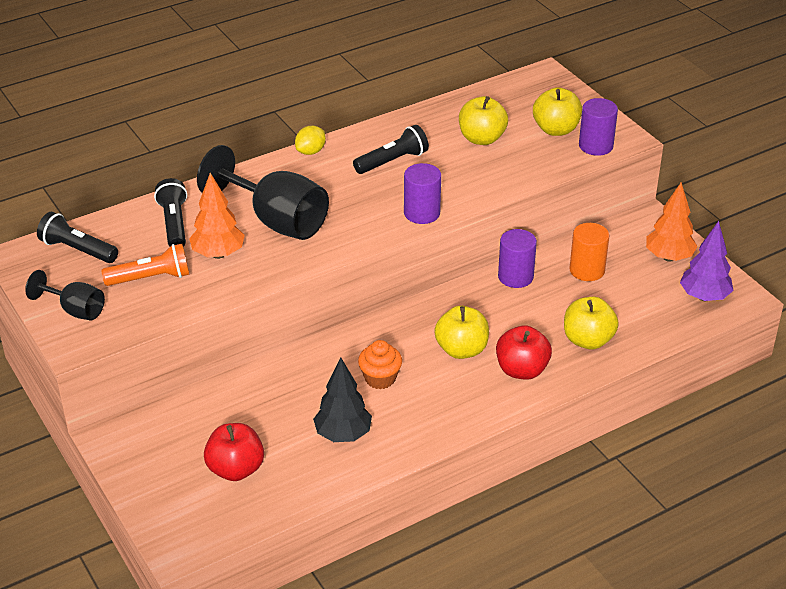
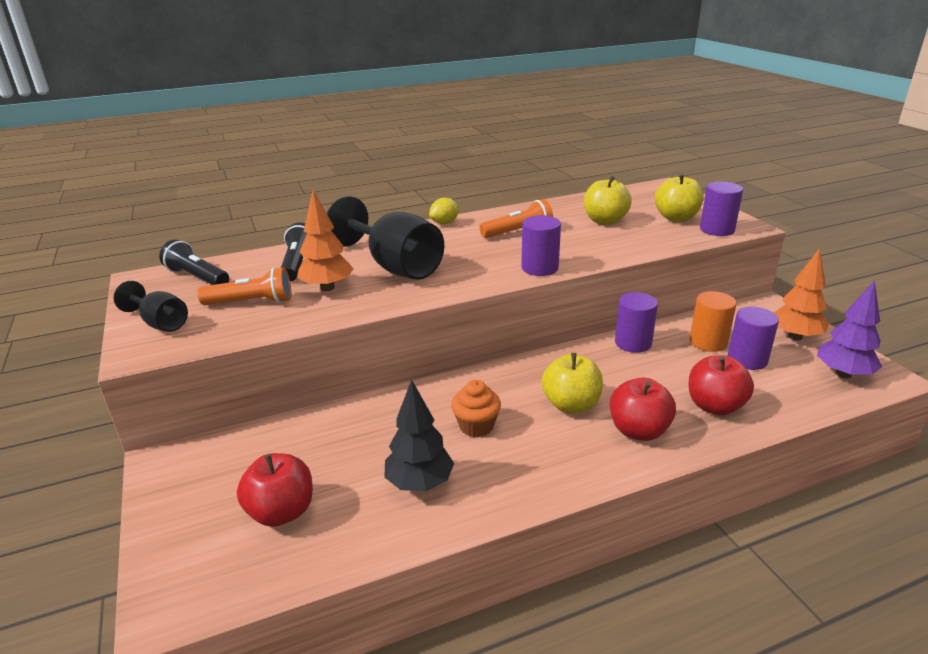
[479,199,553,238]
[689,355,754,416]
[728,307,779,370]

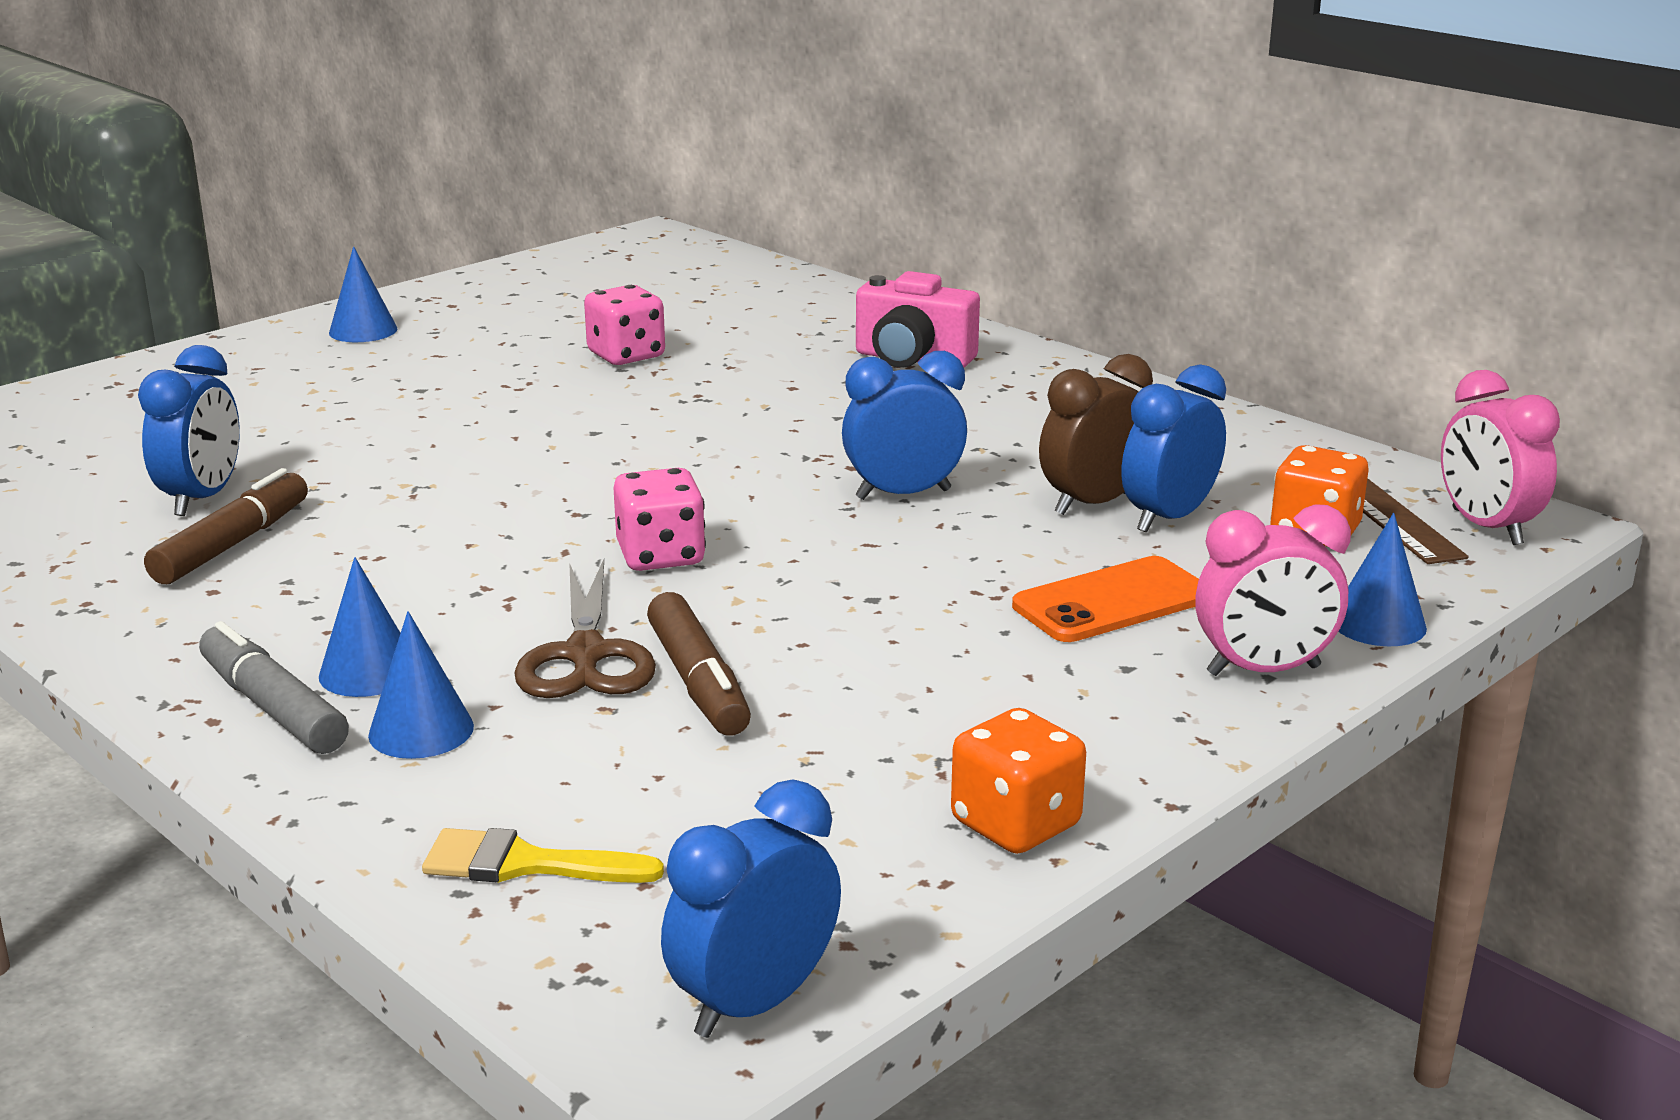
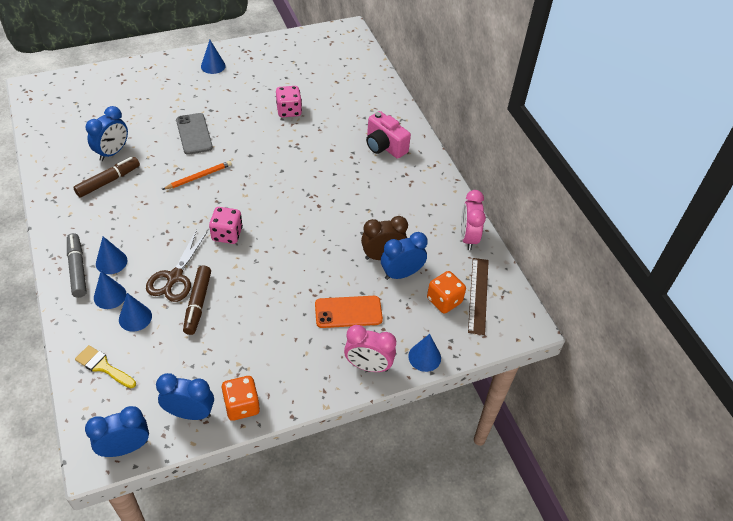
[156,373,214,420]
[461,190,486,250]
[176,113,213,155]
[162,161,232,190]
[119,293,152,332]

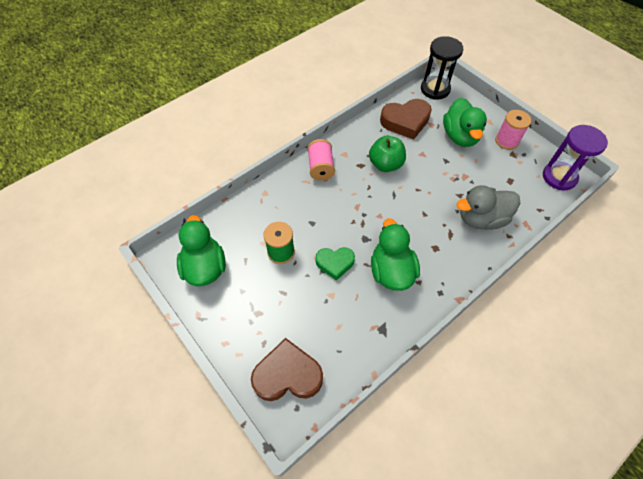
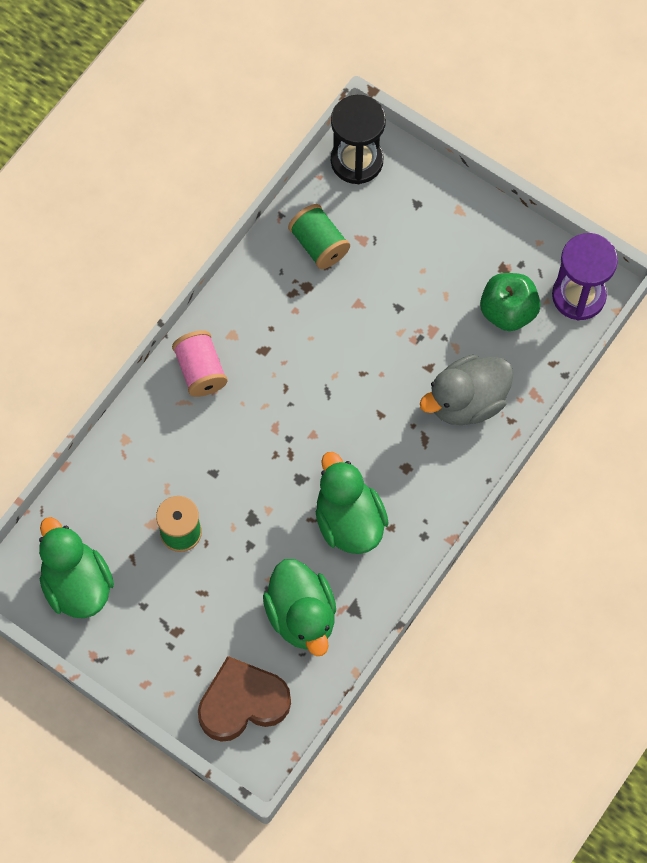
[263,559,336,656]
[288,204,350,269]
[495,110,531,150] (first image)
[480,273,540,331]
[316,247,355,281] (first image)

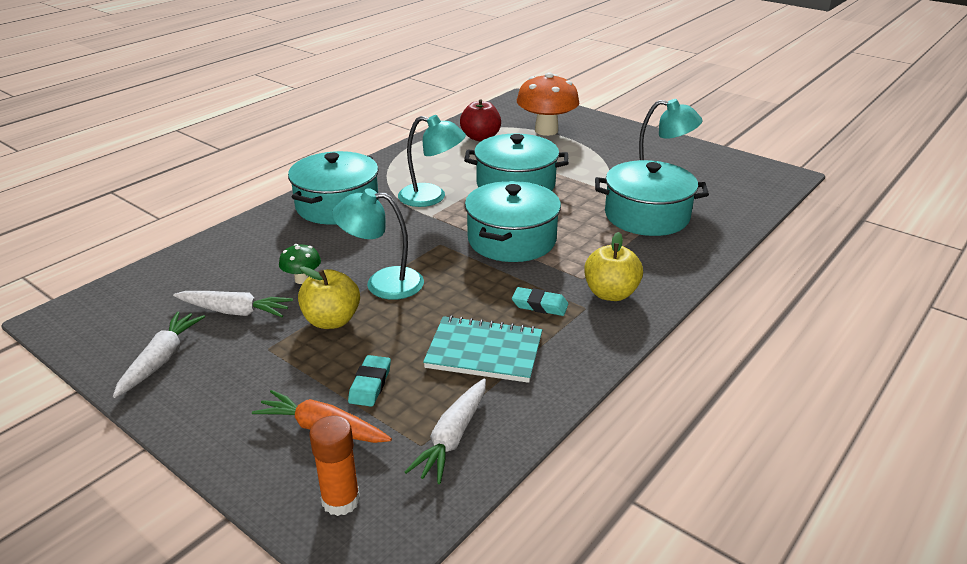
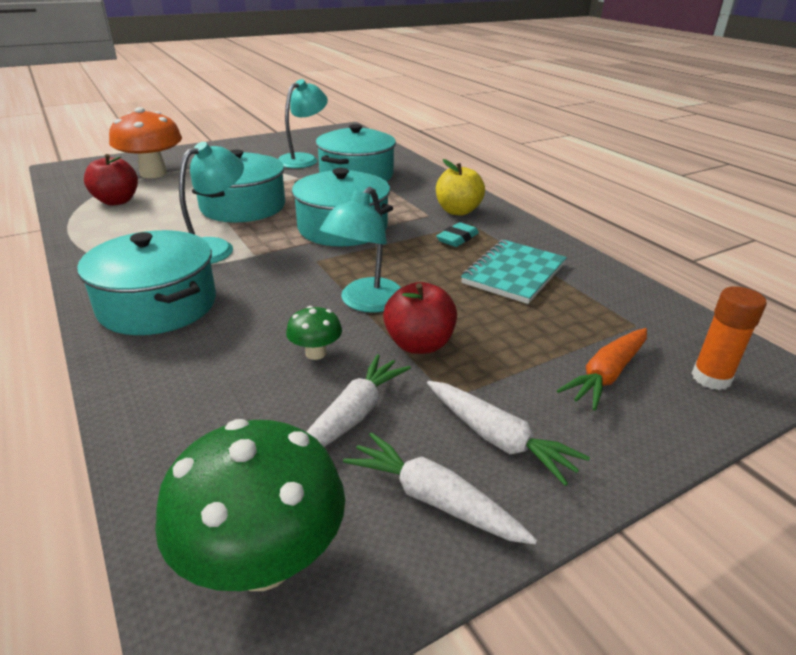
[383,282,457,354]
[348,355,391,407] (first image)
[427,381,590,486]
[155,419,345,591]

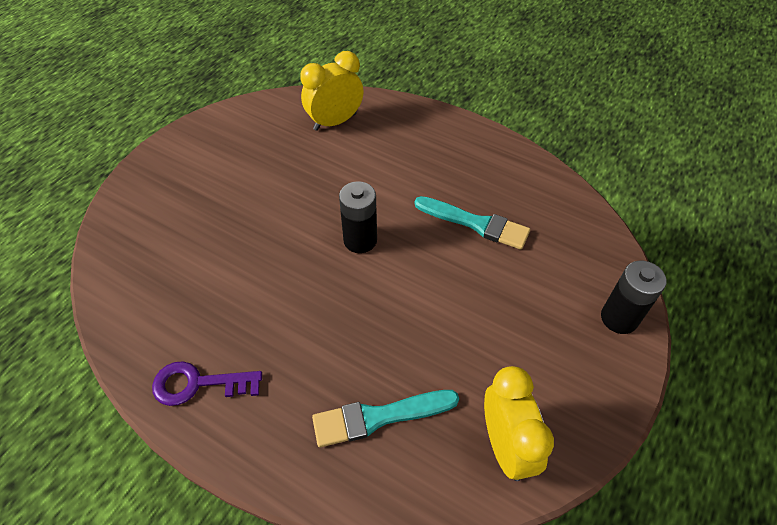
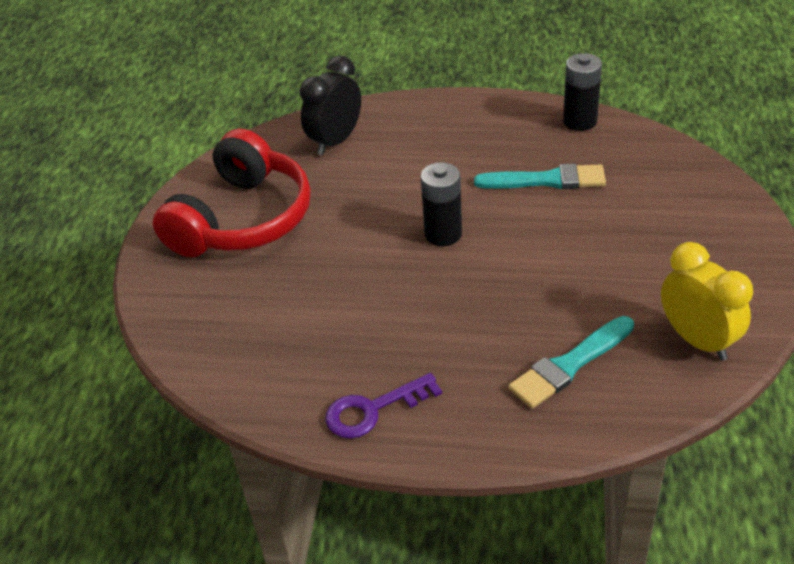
[300,56,361,155]
[563,53,602,131]
[153,128,311,257]

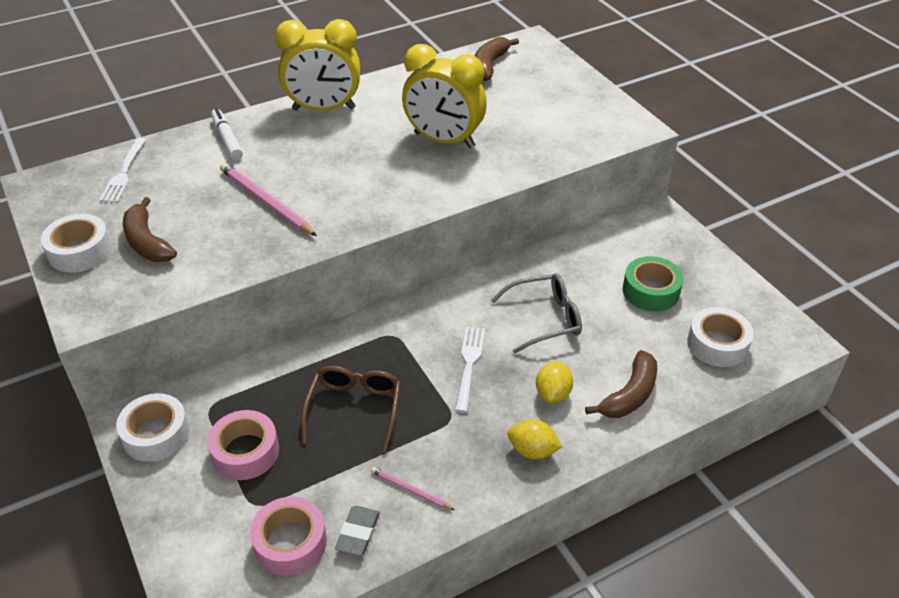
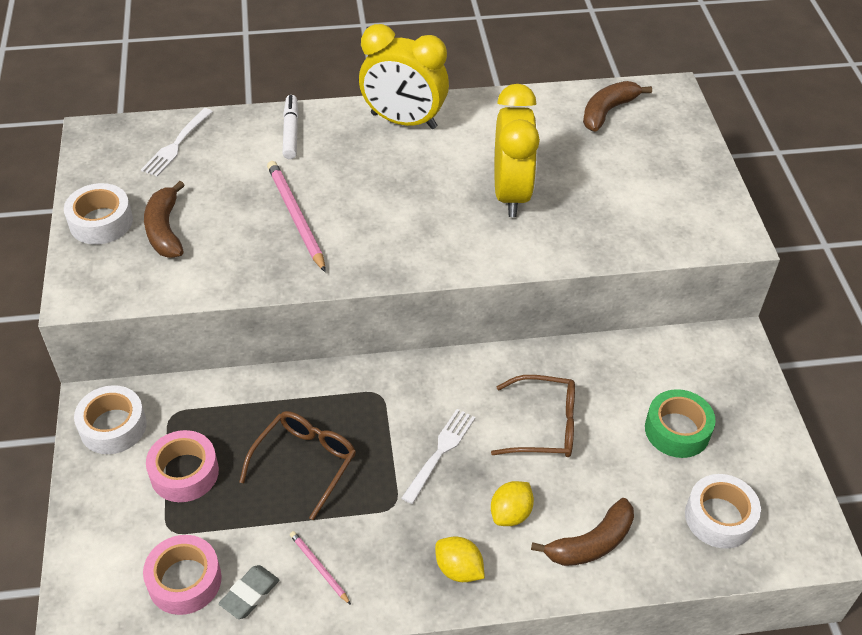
[494,84,540,217]
[491,375,575,457]

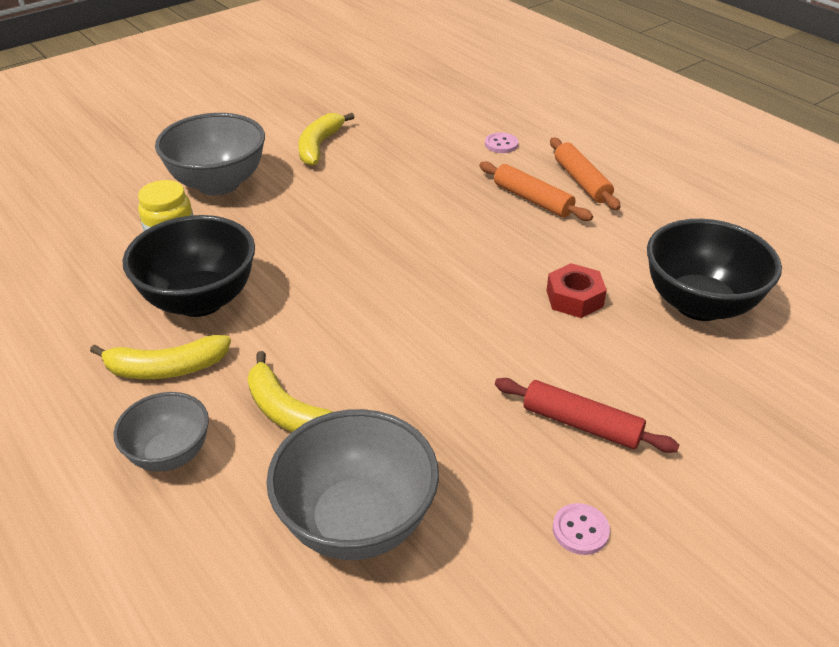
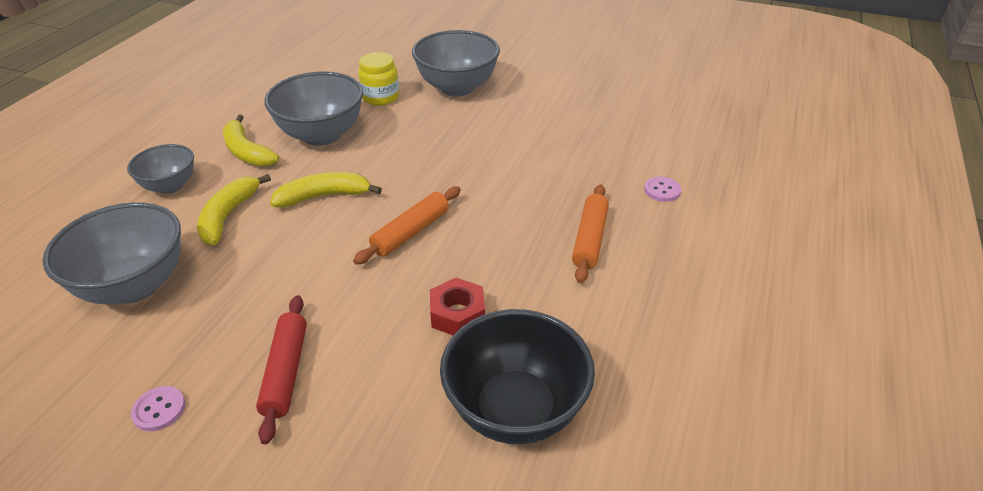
[270,172,382,208]
[353,186,461,265]
[264,71,363,146]

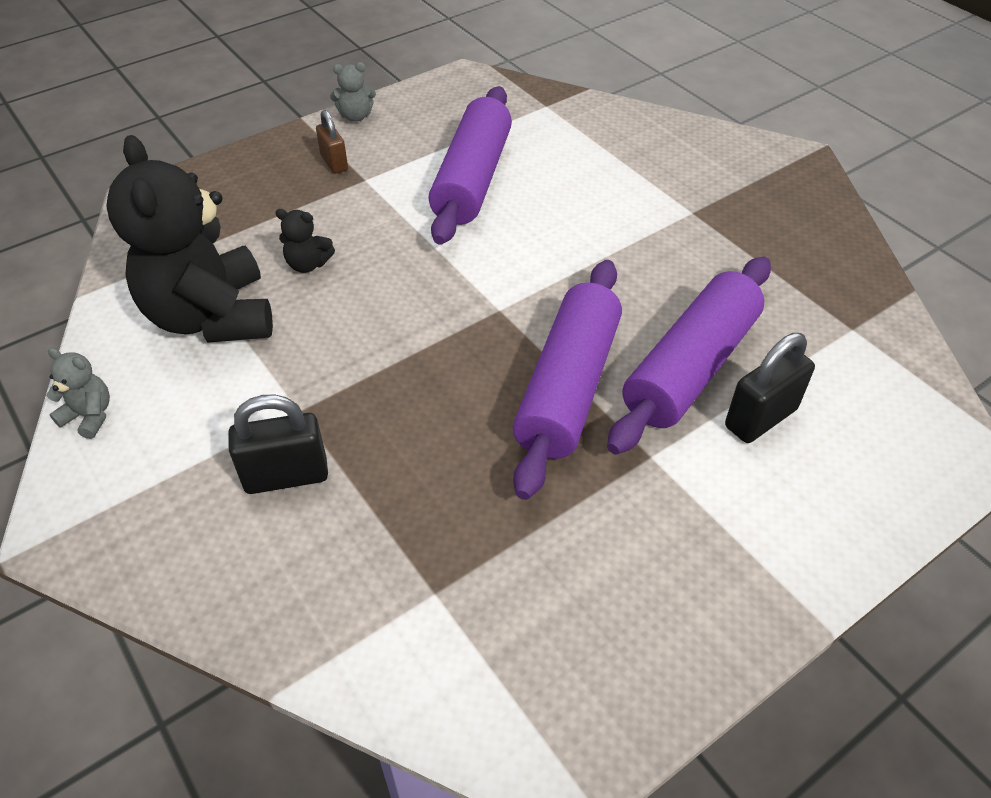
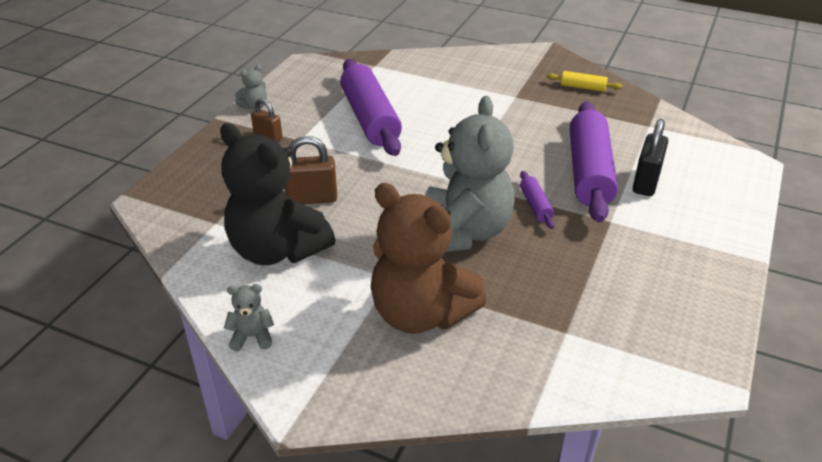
[285,136,337,204]
[520,171,555,229]
[371,183,487,334]
[547,71,622,92]
[425,96,515,252]

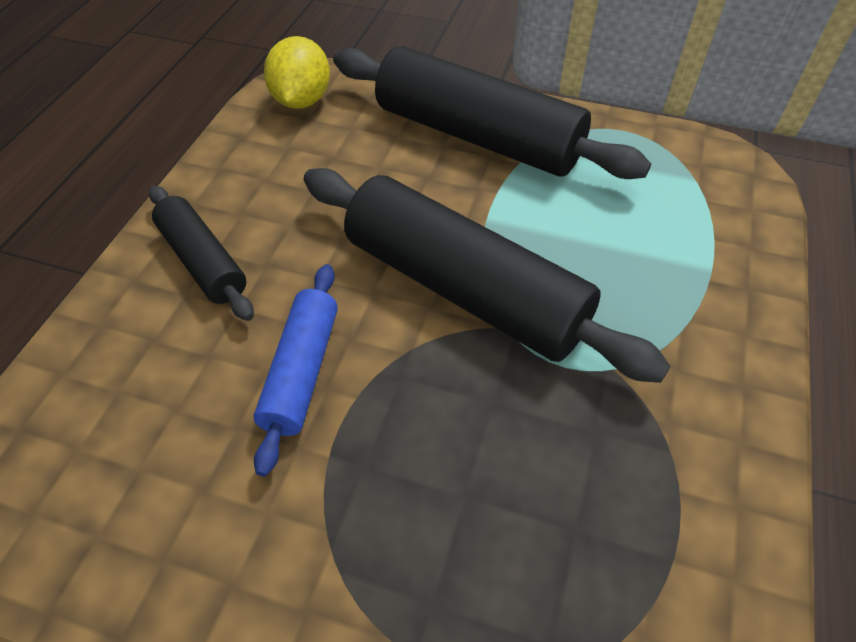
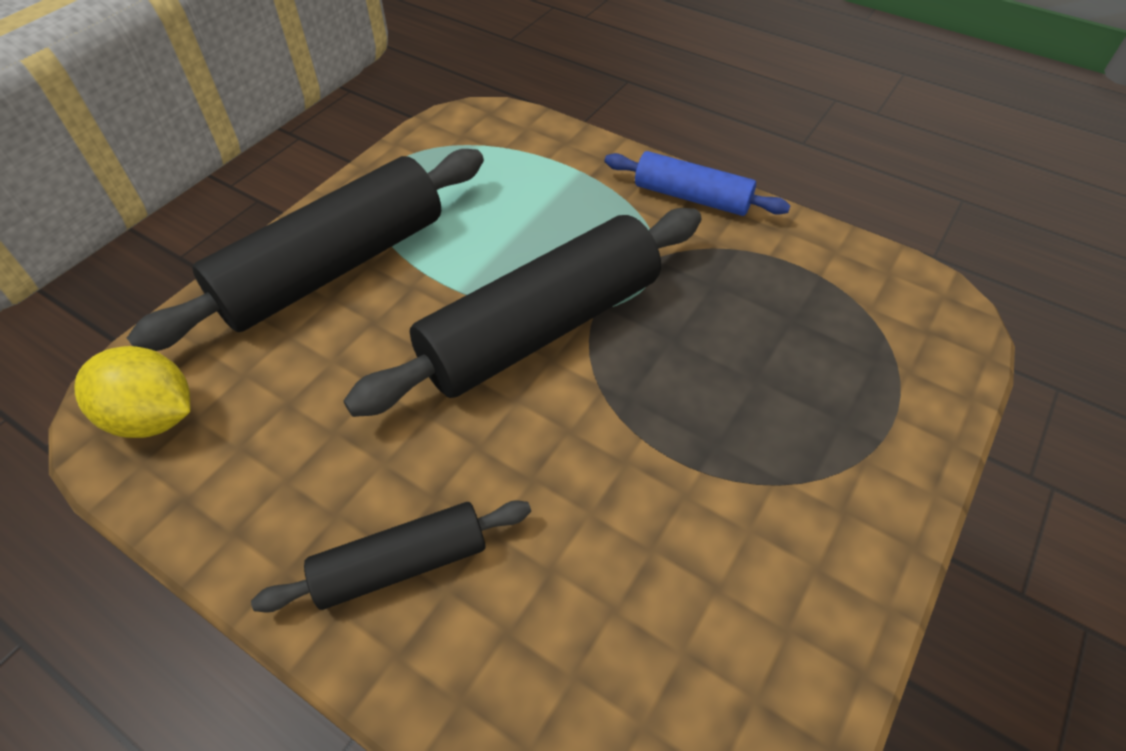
[605,151,791,216]

